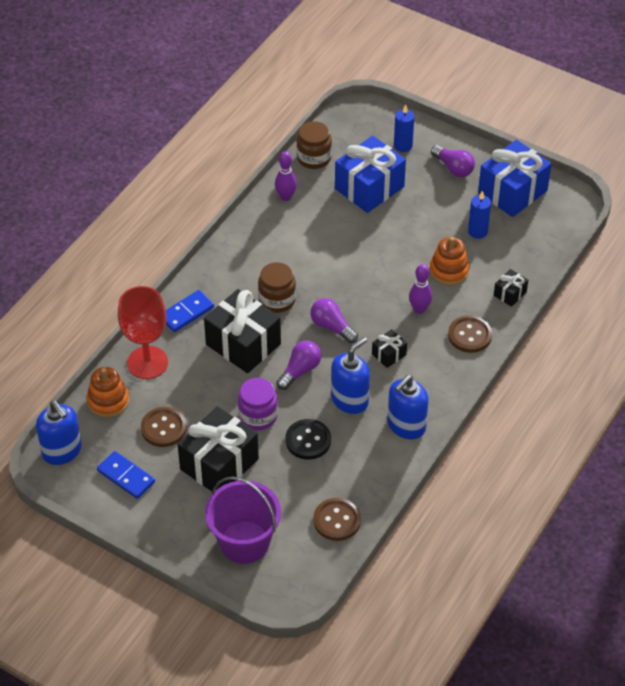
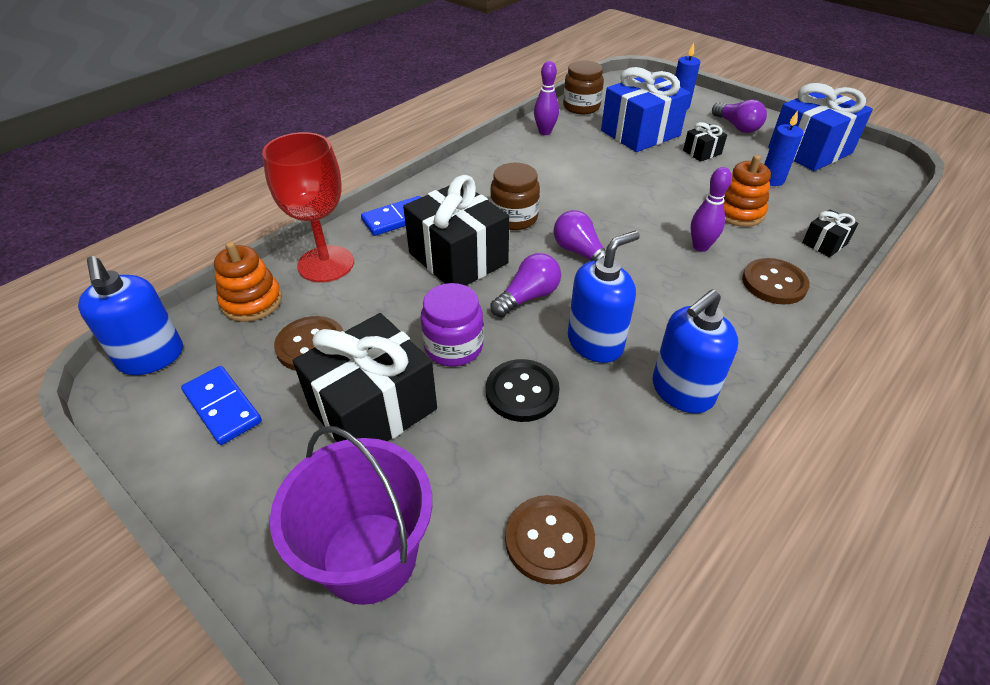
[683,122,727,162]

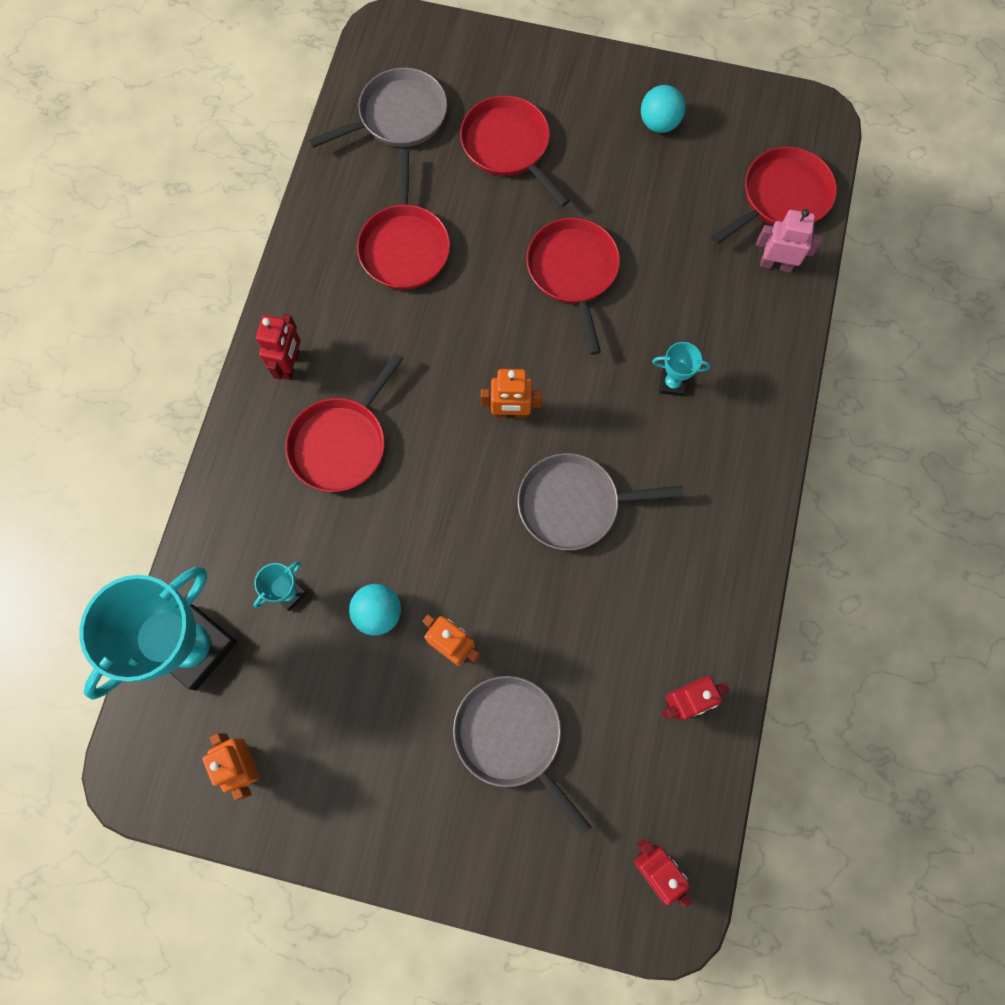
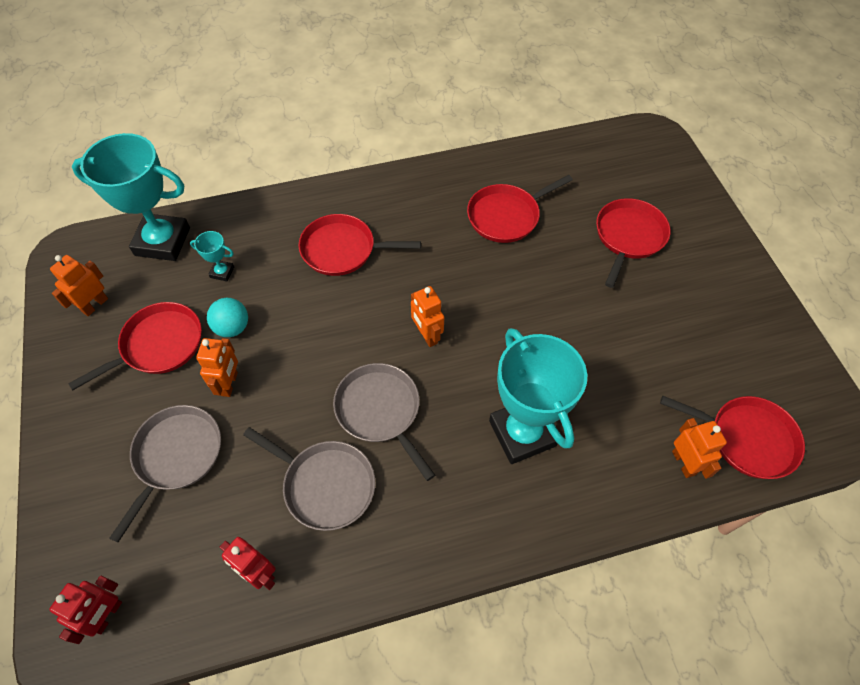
[243,427,375,531]
[641,85,685,133] (first image)
[672,418,727,479]
[68,302,202,390]
[256,314,301,380] (first image)
[489,328,587,464]

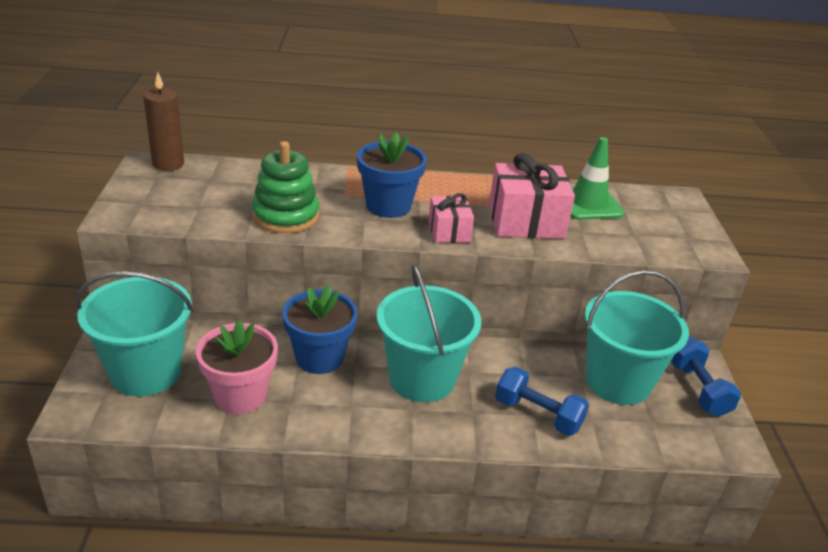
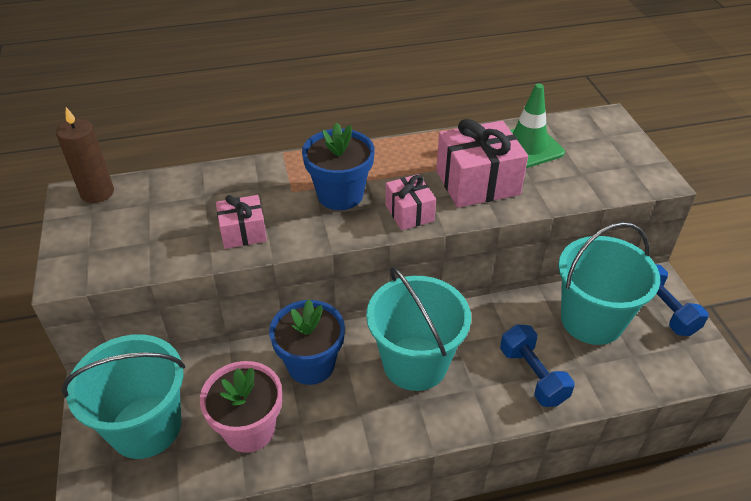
[216,195,267,249]
[500,325,575,407]

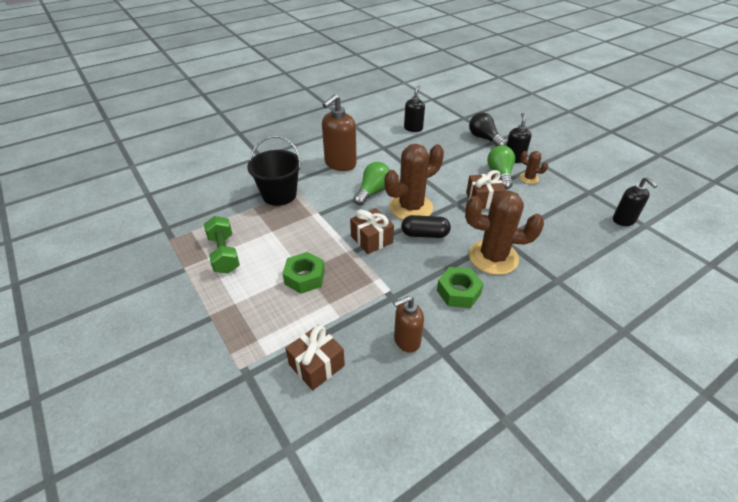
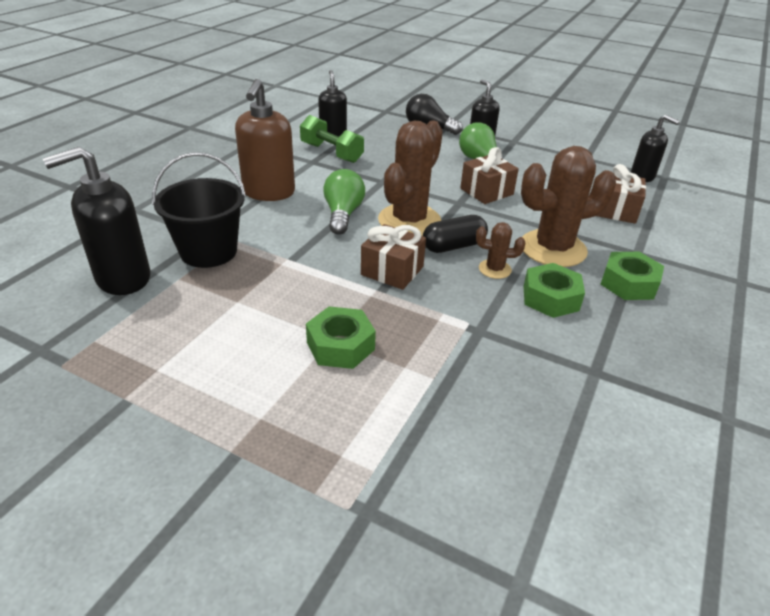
[476,222,525,279]
[300,115,364,163]
[394,296,424,353] (first image)
[597,164,646,224]
[43,147,150,295]
[600,252,664,300]

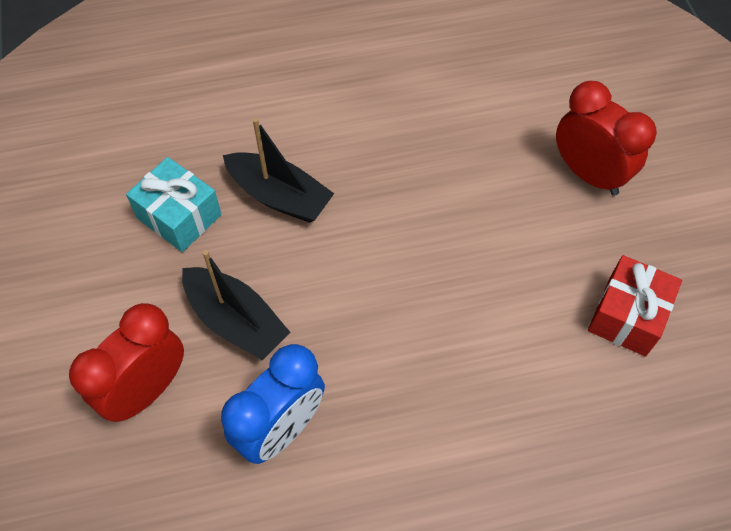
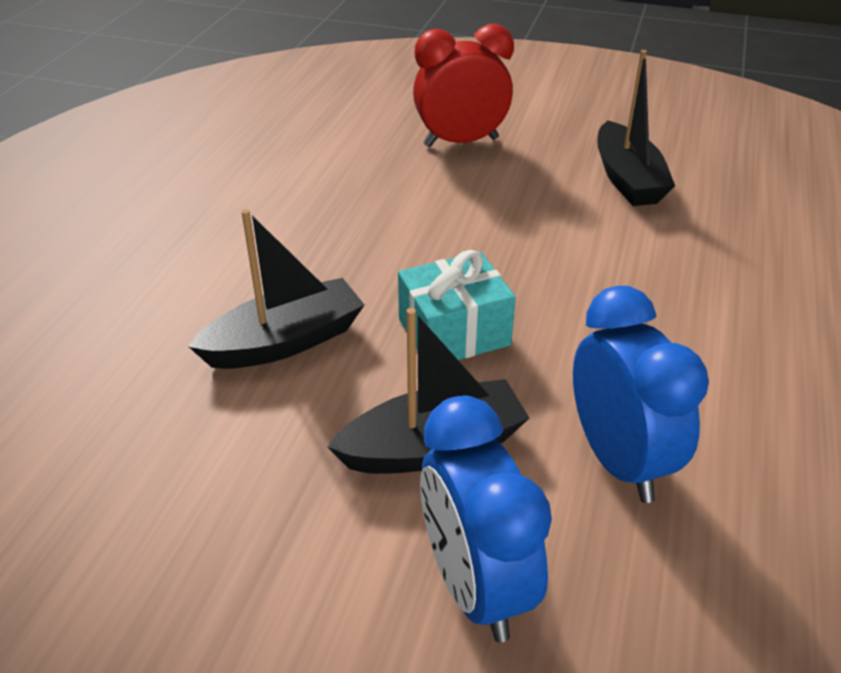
[398,250,516,360]
[597,50,675,206]
[420,396,552,642]

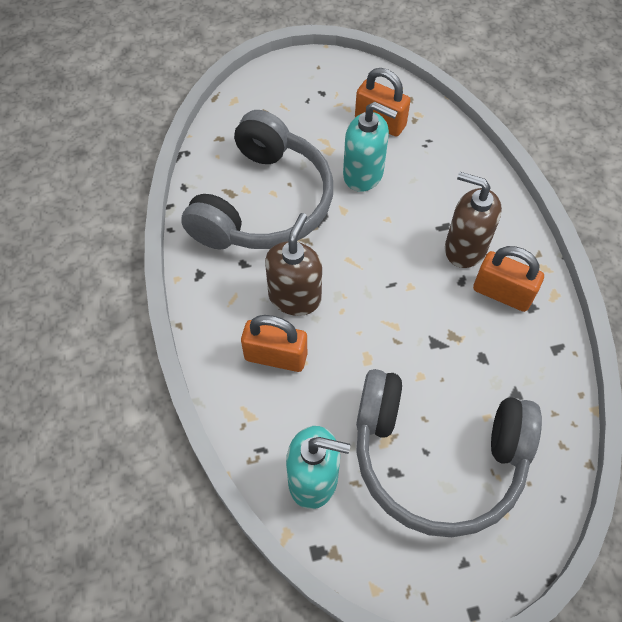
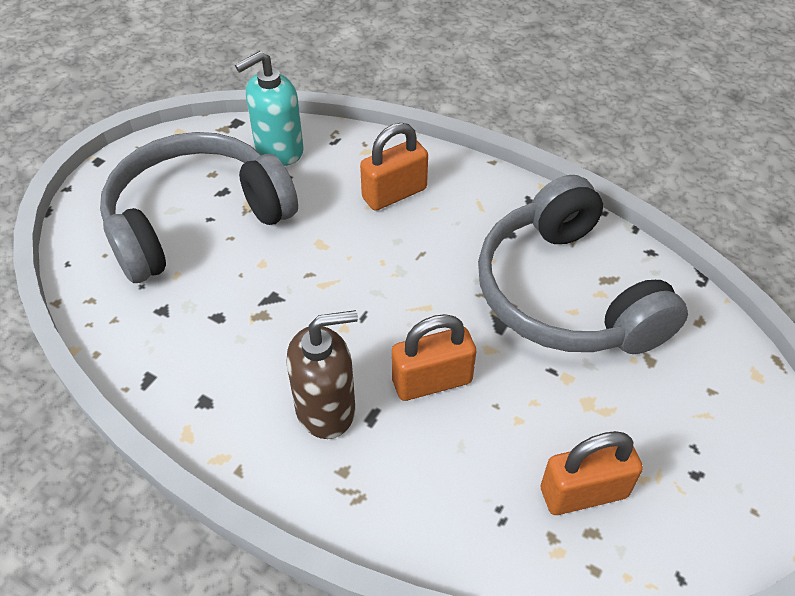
[343,102,398,192] (first image)
[265,213,322,316] (first image)
[392,314,476,401]

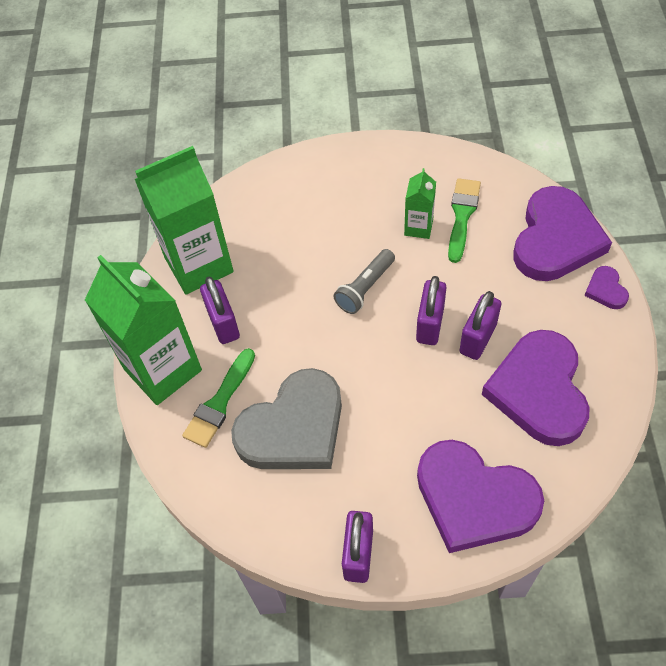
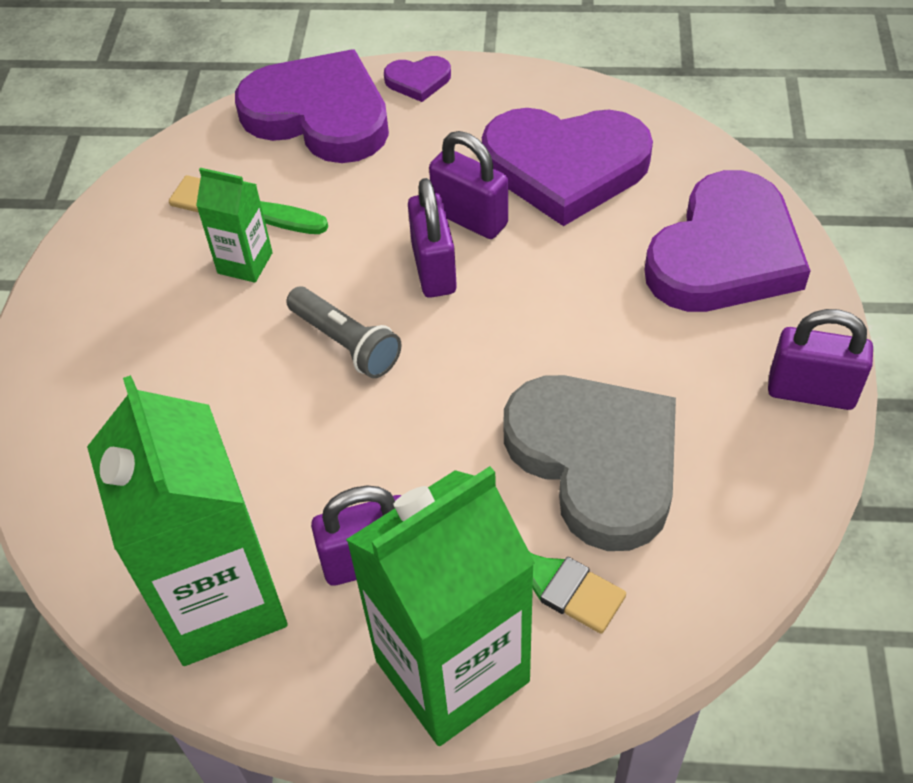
[408,178,457,298]

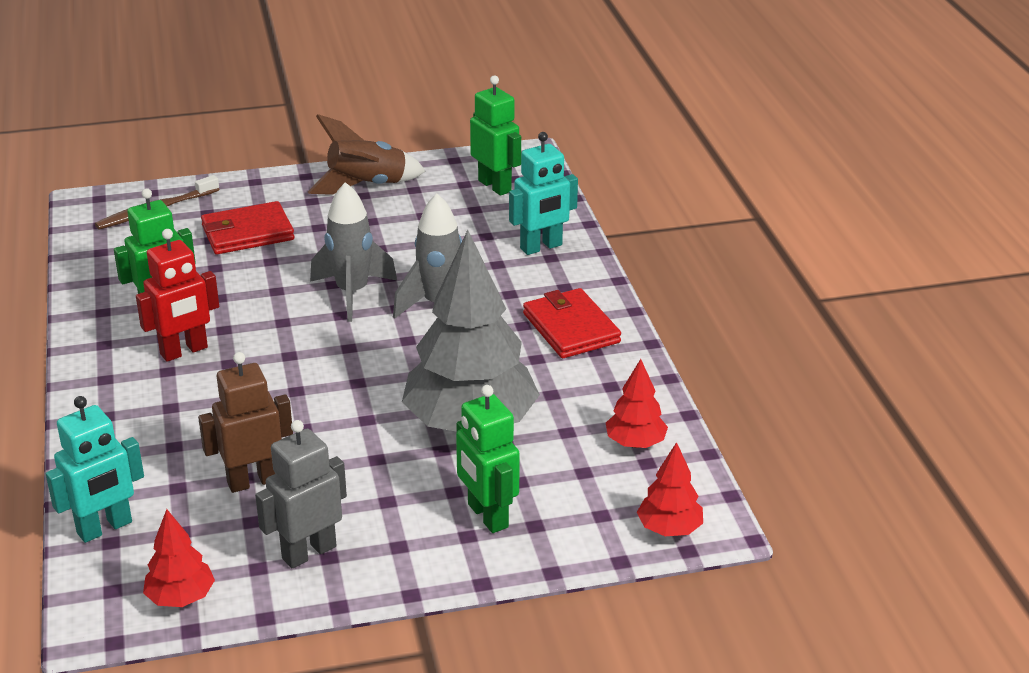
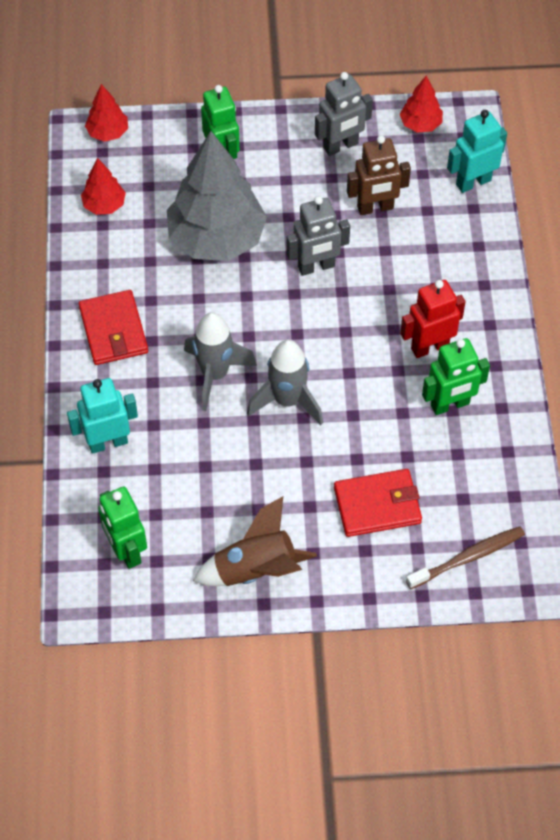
[286,196,350,276]

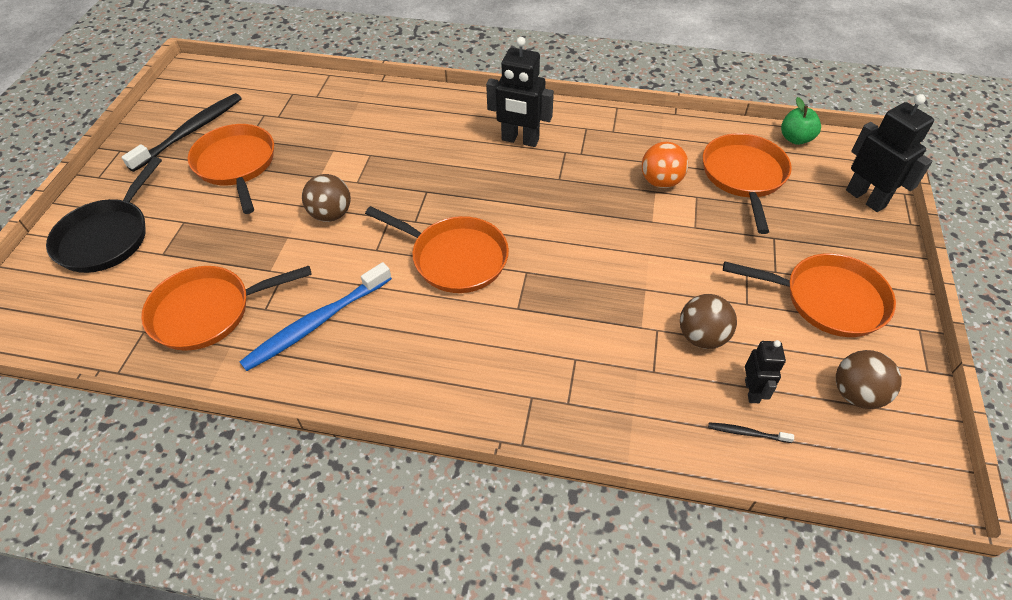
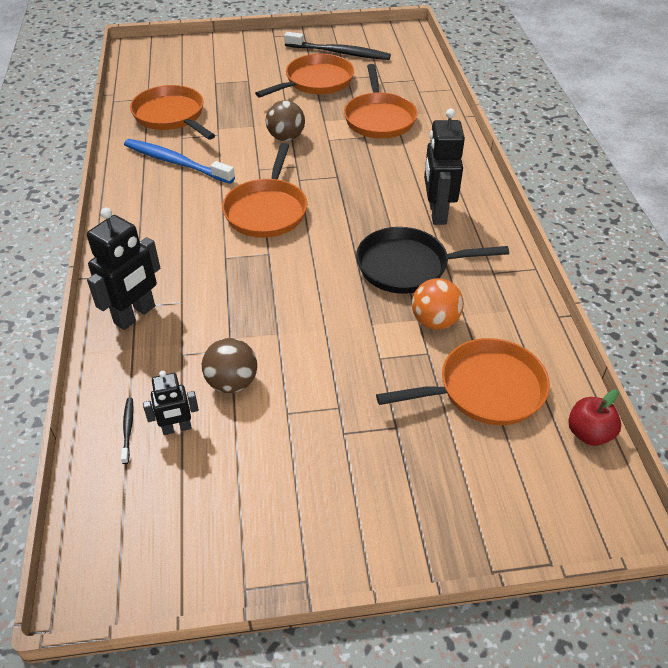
[87,208,160,330]
[568,390,621,446]
[356,227,509,294]
[344,64,418,139]
[836,350,902,409] (first image)

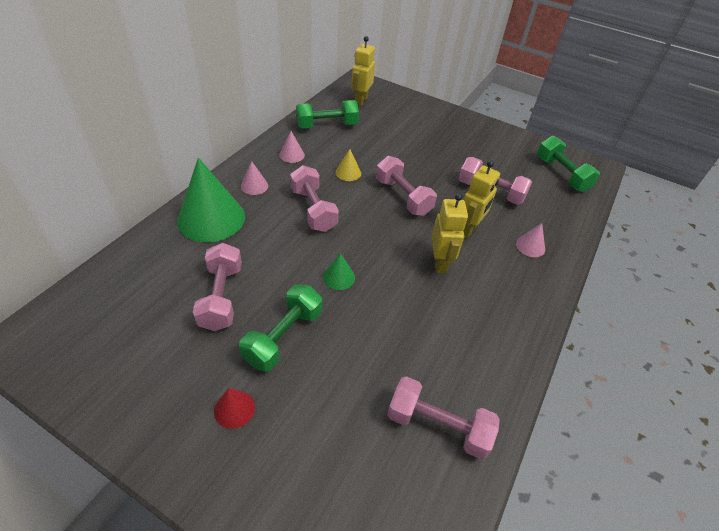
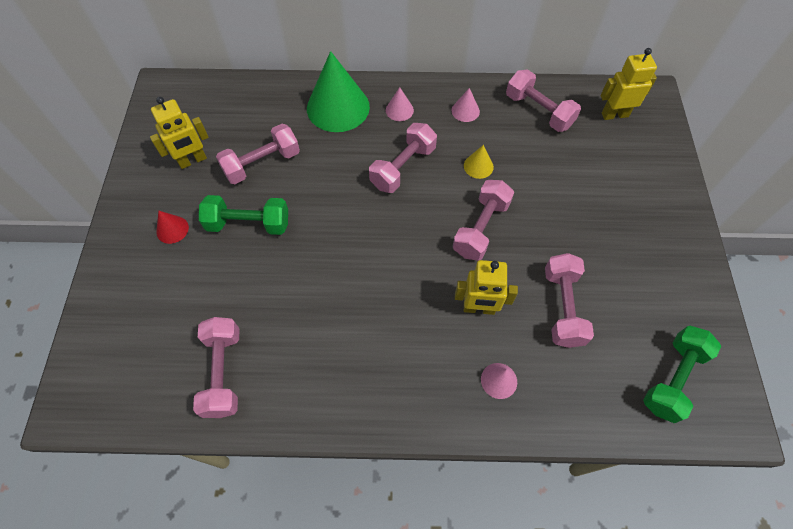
[506,69,581,132]
[150,97,209,169]
[323,253,355,290] (first image)

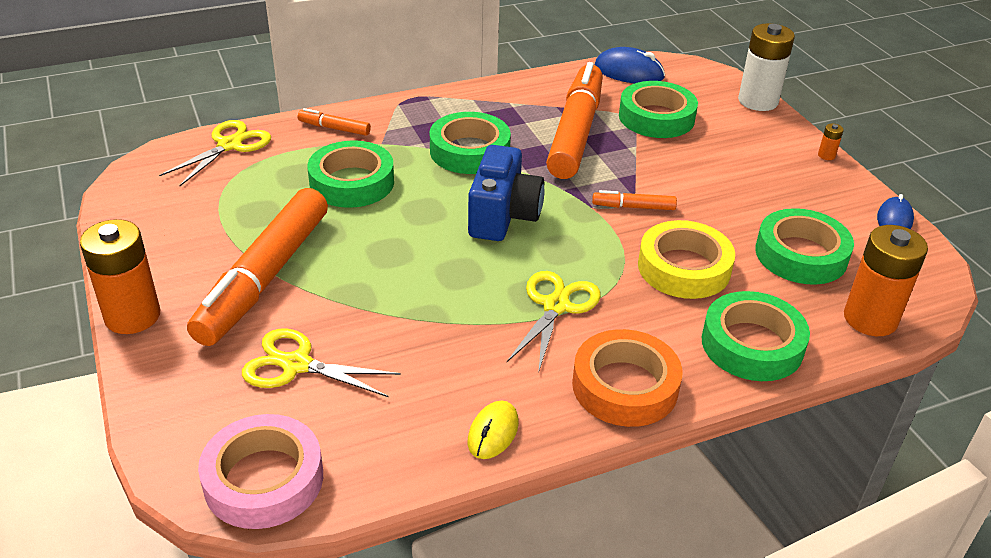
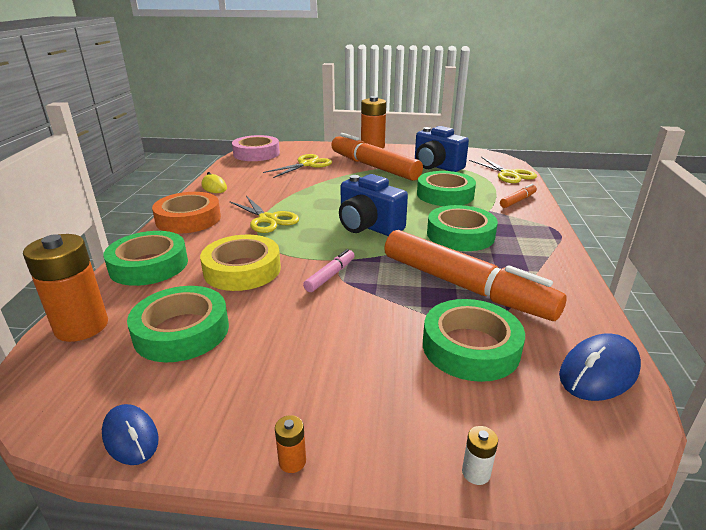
[462,426,498,485]
[303,249,355,292]
[415,126,469,172]

